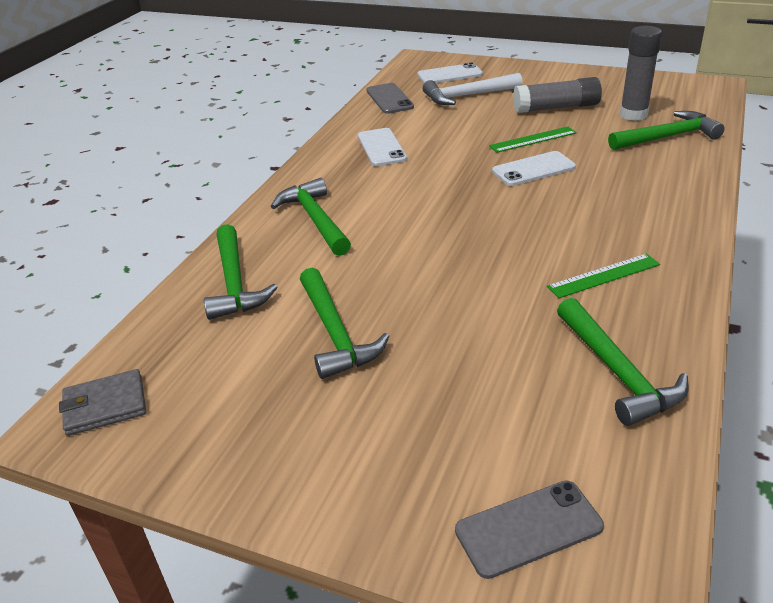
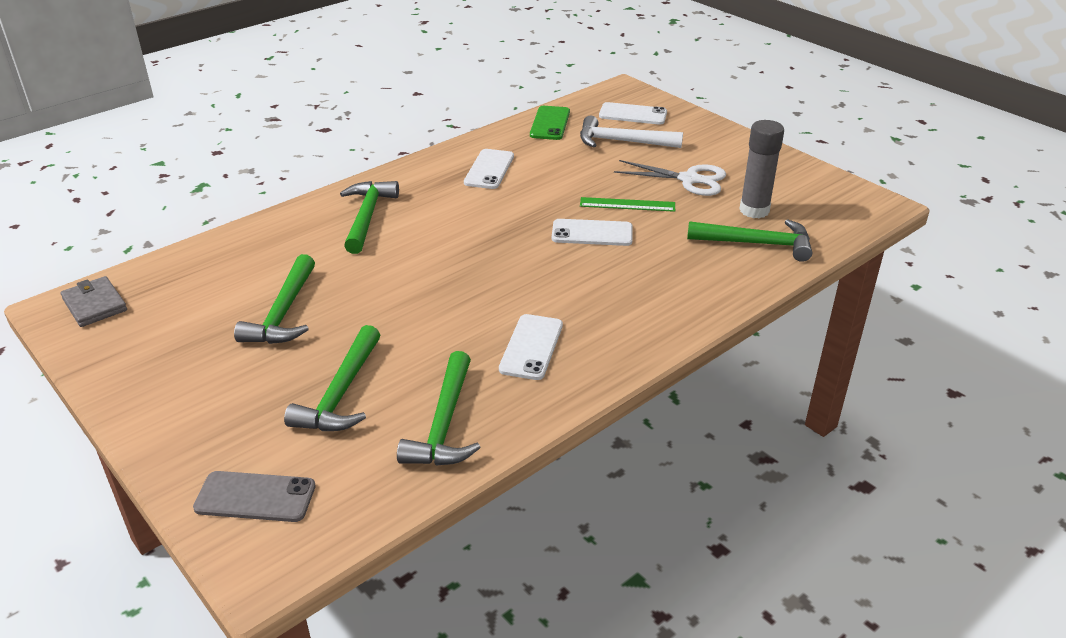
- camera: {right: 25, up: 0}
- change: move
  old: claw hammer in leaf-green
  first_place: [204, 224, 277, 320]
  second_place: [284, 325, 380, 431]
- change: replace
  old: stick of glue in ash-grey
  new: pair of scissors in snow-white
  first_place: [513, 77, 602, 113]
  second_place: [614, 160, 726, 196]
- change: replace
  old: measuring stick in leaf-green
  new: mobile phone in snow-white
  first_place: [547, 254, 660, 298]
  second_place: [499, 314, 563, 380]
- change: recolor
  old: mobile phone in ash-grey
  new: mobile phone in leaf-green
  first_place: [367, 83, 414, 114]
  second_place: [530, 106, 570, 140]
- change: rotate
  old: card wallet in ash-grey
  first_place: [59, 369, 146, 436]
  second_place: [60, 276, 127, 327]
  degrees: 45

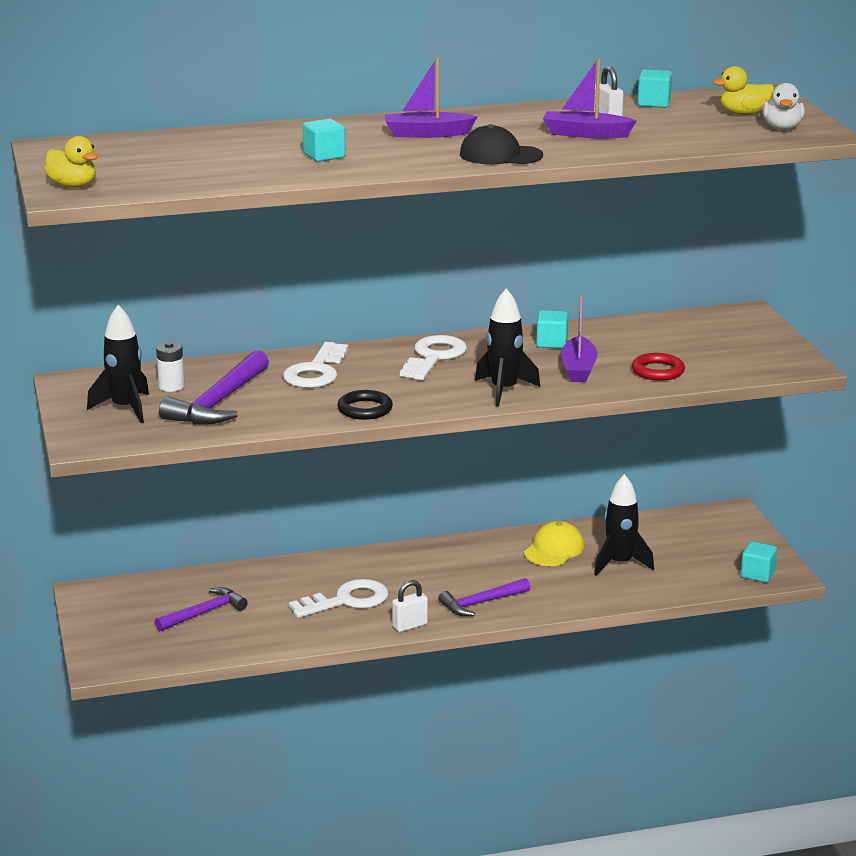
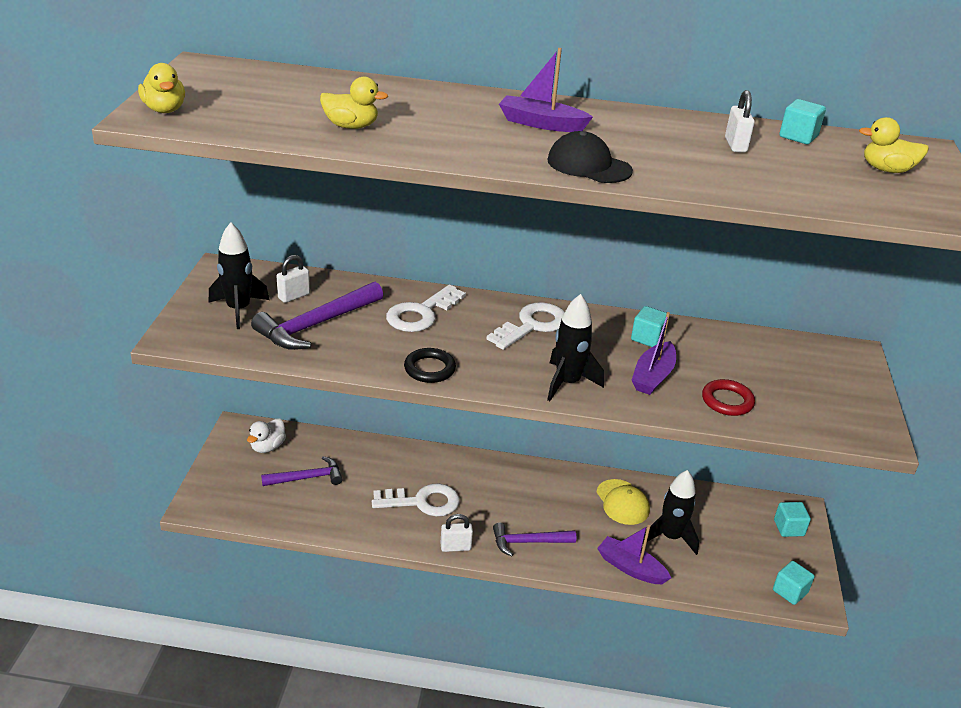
- camera: {right: 20, up: 10}
- change: insert
  new: rubber duck in bright yellow
  second_place: [320, 77, 388, 129]
- change: move
  old: block in turquoise
  first_place: [303, 119, 346, 162]
  second_place: [774, 502, 811, 537]
- change: move
  old: boat in royal purple
  first_place: [543, 58, 637, 138]
  second_place: [597, 525, 671, 584]
- change: move
  old: rubber duck in snow-white
  first_place: [762, 83, 805, 130]
  second_place: [247, 418, 286, 453]
- change: replace
  old: battery in snow-white
  new: lock in snow-white
  first_place: [156, 342, 185, 392]
  second_place: [277, 255, 310, 303]
- change: rotate
  old: baseball cap in bright yellow
  first_place: [524, 521, 585, 566]
  second_place: [596, 479, 650, 525]
  degrees: 105

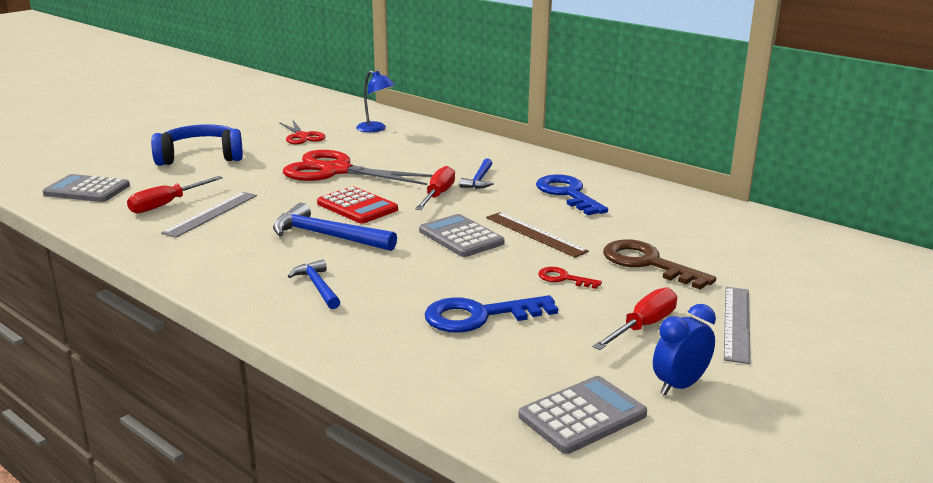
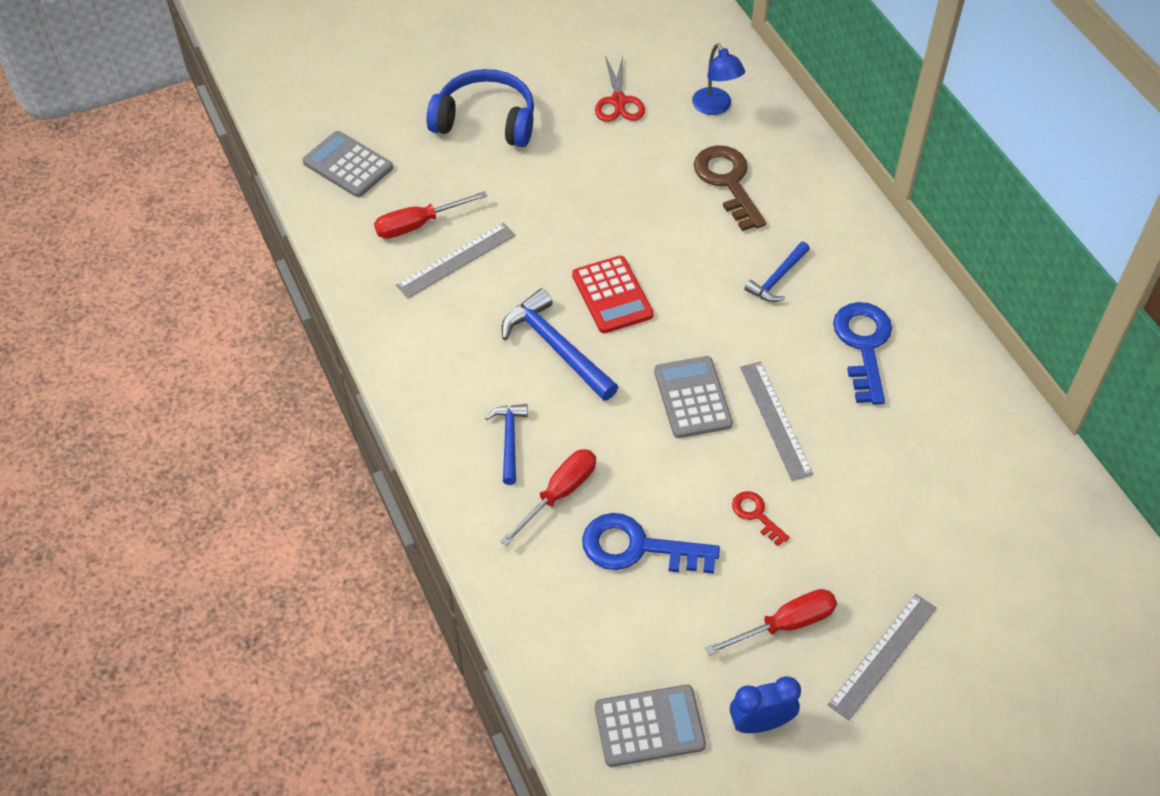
- camera: {right: 25, up: 30}
- change: delete
  old: pair of scissors in crimson
  first_place: [283, 150, 433, 185]
- change: move
  old: screwdriver in crimson
  first_place: [415, 166, 455, 210]
  second_place: [500, 449, 596, 546]
- change: move
  old: key in brown
  first_place: [603, 239, 716, 290]
  second_place: [694, 145, 766, 231]
- change: recolor
  old: measuring stick in brown
  new: measuring stick in ash-grey
  first_place: [486, 212, 589, 258]
  second_place: [740, 362, 813, 481]

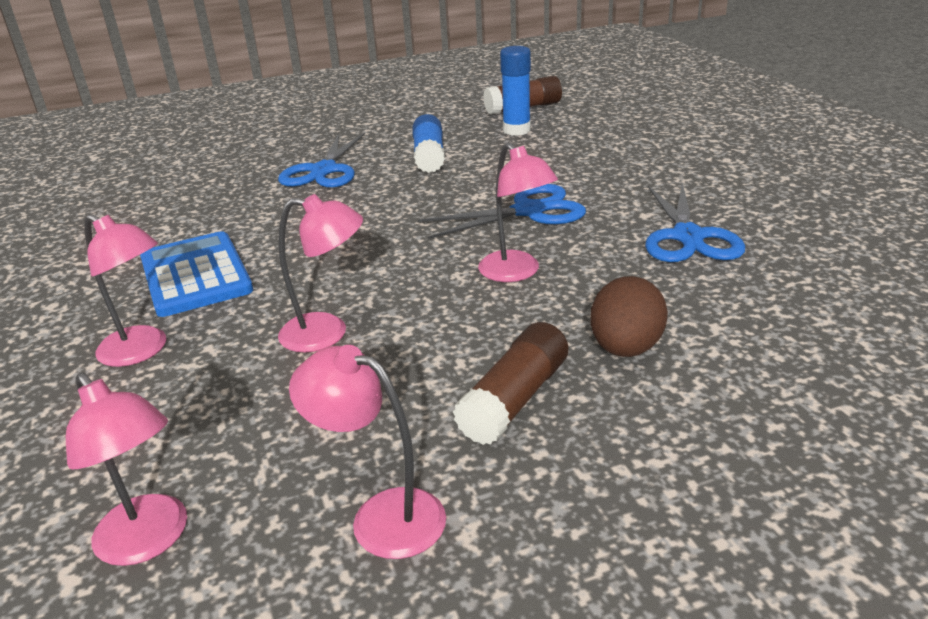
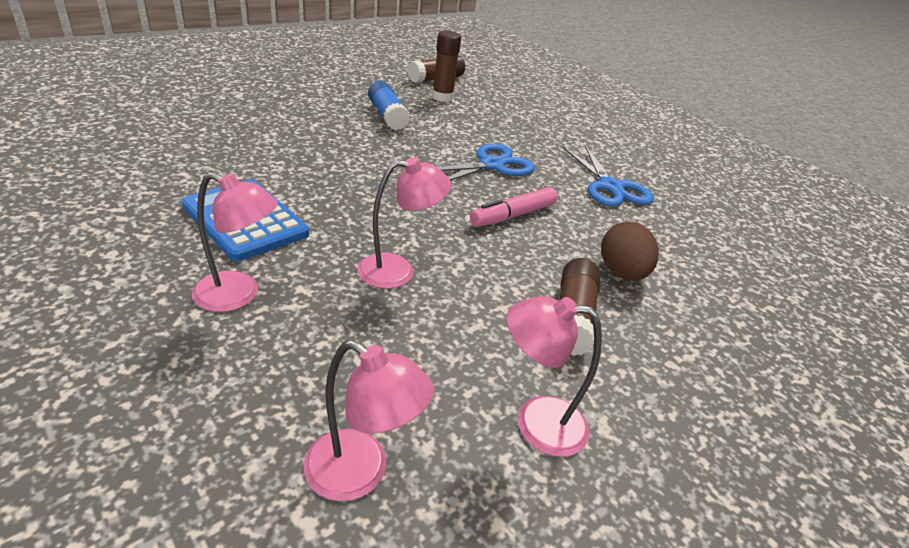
- camera: {right: -25, up: 5}
- change: delete
  old: pair of scissors in royal blue
  first_place: [278, 133, 365, 188]
- change: replace
  old: lamp in rose-pink
  new: marker pen in rose-pink
  first_place: [478, 142, 558, 282]
  second_place: [470, 187, 557, 227]
- change: recolor
  old: stick of glue in royal blue
  new: stick of glue in brown
  first_place: [500, 46, 531, 136]
  second_place: [432, 31, 461, 102]

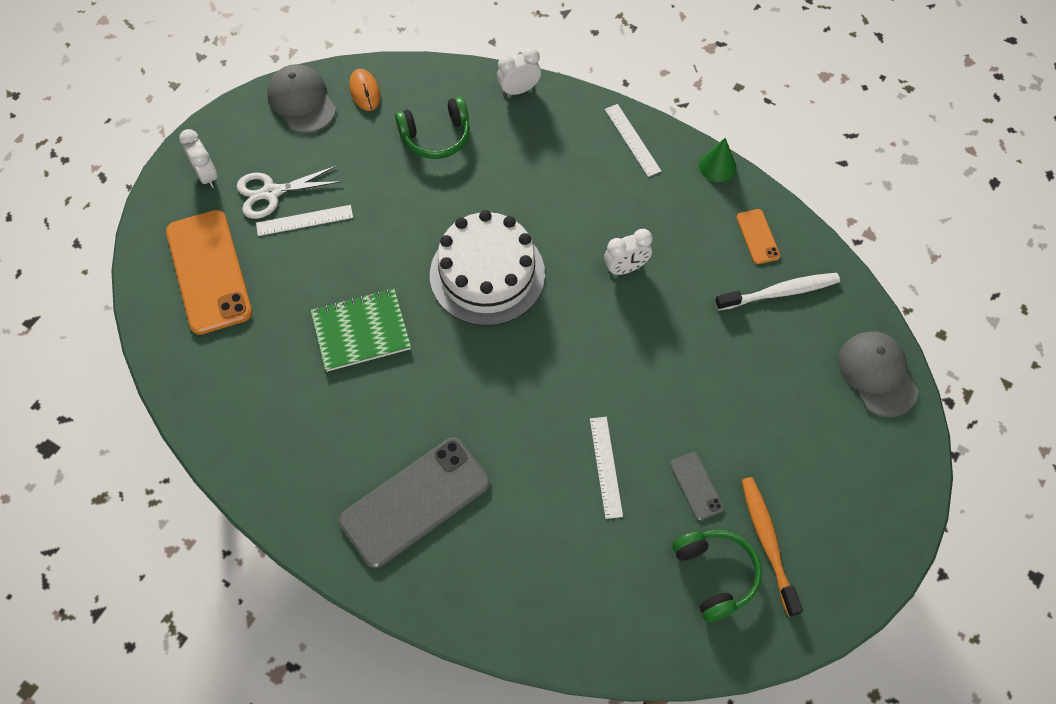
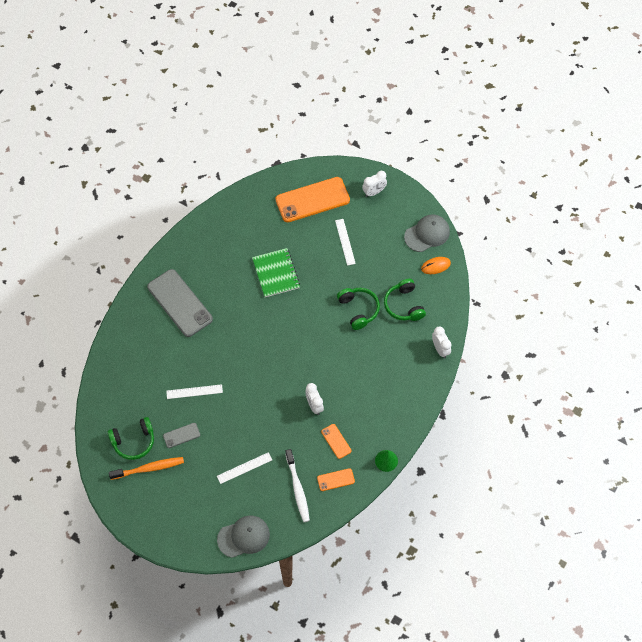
- camera: {right: 90, up: 0}
- change: delete
  old: pair of scissors in snow-white
  first_place: [237, 165, 342, 219]
- change: delete
  old: cake in snow-white
  first_place: [430, 210, 545, 326]
- change: insert
  new: mobile phone in bright orange
  second_place: [321, 424, 352, 459]
- change: insert
  new: headphones in leaf-green
  second_place: [337, 288, 380, 330]
- change: move
  old: measuring stick in snow-white
  first_place: [605, 104, 661, 177]
  second_place: [217, 452, 272, 484]

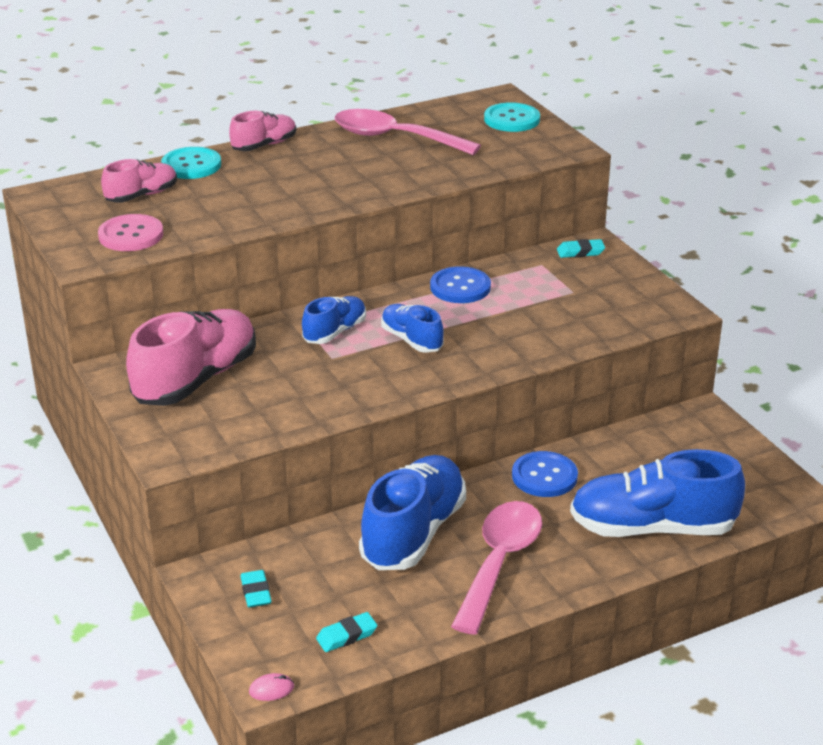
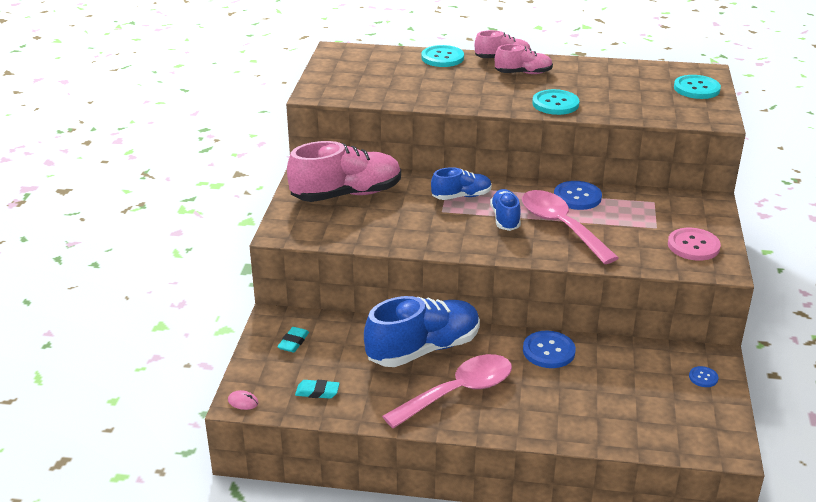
- camera: {right: 35, up: 0}
- change: delete
  old: eraser in turquoise
  first_place: [557, 239, 605, 258]
- change: delete
  old: lace-up shoe in royal blue
  first_place: [570, 449, 745, 537]
- change: insert
  new: shirt button in turquoise
  second_place: [532, 89, 579, 115]
- change: insert
  new: shirt button in royal blue
  second_place: [689, 366, 718, 387]
- change: move
  old: shirt button in rose-pink
  first_place: [98, 214, 163, 251]
  second_place: [668, 228, 721, 261]
- change: move
  old: lace-up shoe in rose-pink
  first_place: [101, 159, 177, 203]
  second_place: [495, 44, 553, 74]
- change: move
  old: tablespoon in rose-pink
  first_place: [334, 109, 481, 155]
  second_place: [522, 190, 619, 264]

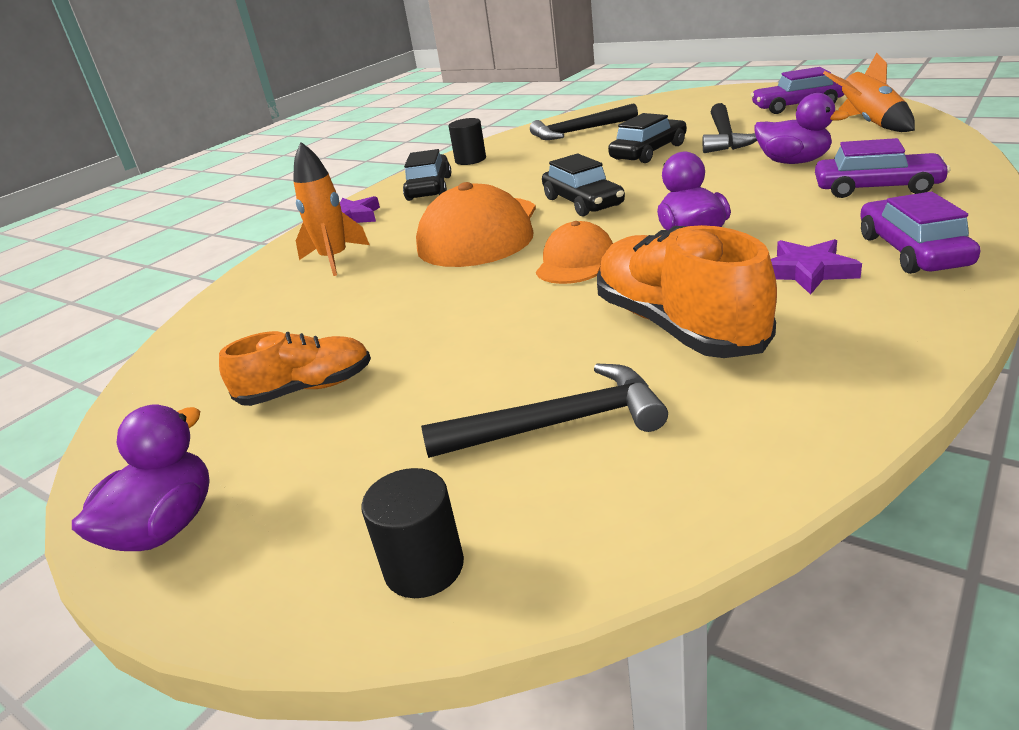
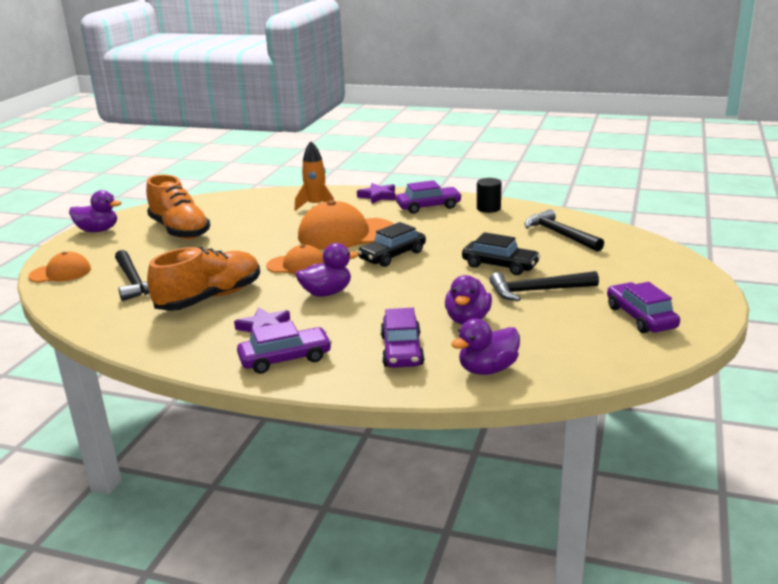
- camera: {right: 70, up: -5}
- change: delete
  old: toy rocket in bright orange
  first_place: [823, 53, 915, 132]
- change: insert
  new: rubber duck in royal purple
  second_place: [451, 319, 520, 375]
- change: replace
  old: cylinder shape in jet-black
  new: baseball cap in bright orange
  first_place: [361, 468, 464, 598]
  second_place: [28, 252, 91, 283]
- change: recolor
  old: automobile in jet-black
  new: automobile in royal purple
  first_place: [403, 149, 451, 201]
  second_place: [396, 180, 462, 214]
- change: resize
  old: lace-up shoe in bright orange
  first_place: [219, 331, 371, 406]
  second_place: [146, 175, 210, 239]
  factor: 1.66

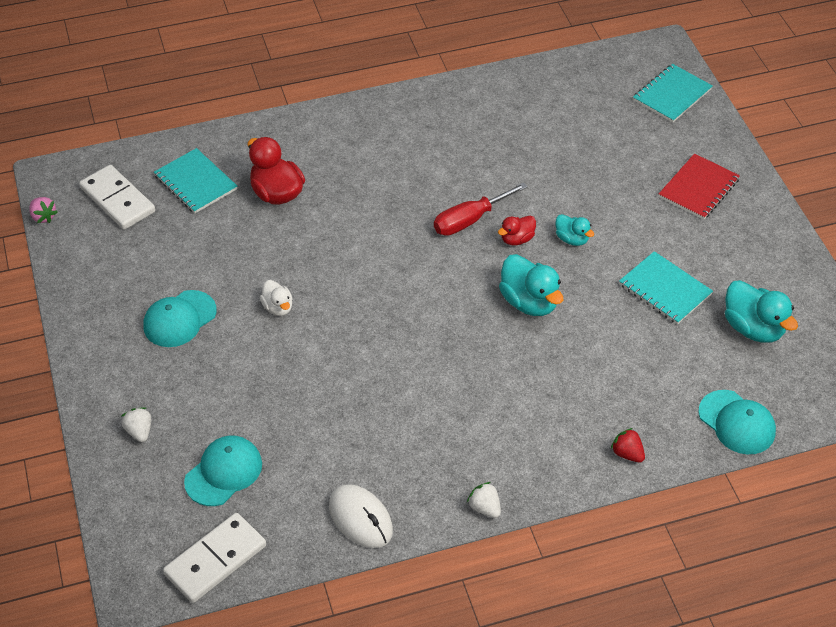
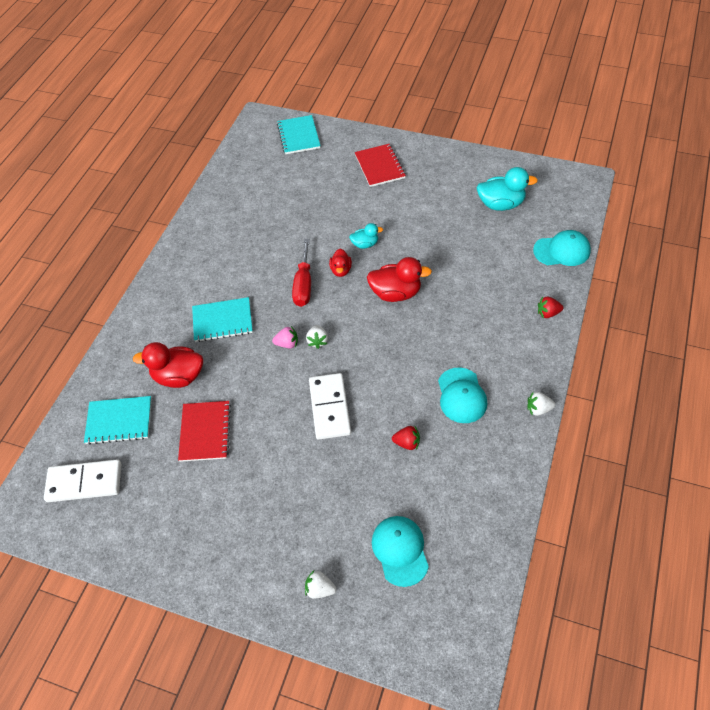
- camera: {right: -50, up: 5}
- change: delete
  old: rubber duck in snow-white
  first_place: [260, 280, 292, 316]
- change: delete
  old: mouse in snow-white
  first_place: [329, 484, 393, 548]
- change: insert
  new: notebook in crimson
  second_place: [178, 401, 231, 462]
- change: insert
  new: toy strawberry in snow-white
  second_place: [306, 325, 328, 349]
- change: insert
  new: toy strawberry in crimson
  second_place: [392, 426, 420, 450]
- change: move
  old: toy strawberry in rose-pink
  first_place: [29, 197, 57, 223]
  second_place: [272, 326, 298, 348]
- change: move
  old: baseball cap in turquoise
  first_place: [143, 290, 217, 347]
  second_place: [438, 367, 487, 423]
- change: move
  old: domino in snow-white
  first_place: [163, 513, 266, 603]
  second_place: [309, 373, 351, 440]
- change: move
  old: notebook in turquoise
  first_place: [619, 251, 713, 324]
  second_place: [192, 297, 253, 342]
- change: recolor
  old: rubber duck in turquoise
  new: rubber duck in crimson
  first_place: [499, 254, 563, 316]
  second_place: [367, 257, 432, 302]

